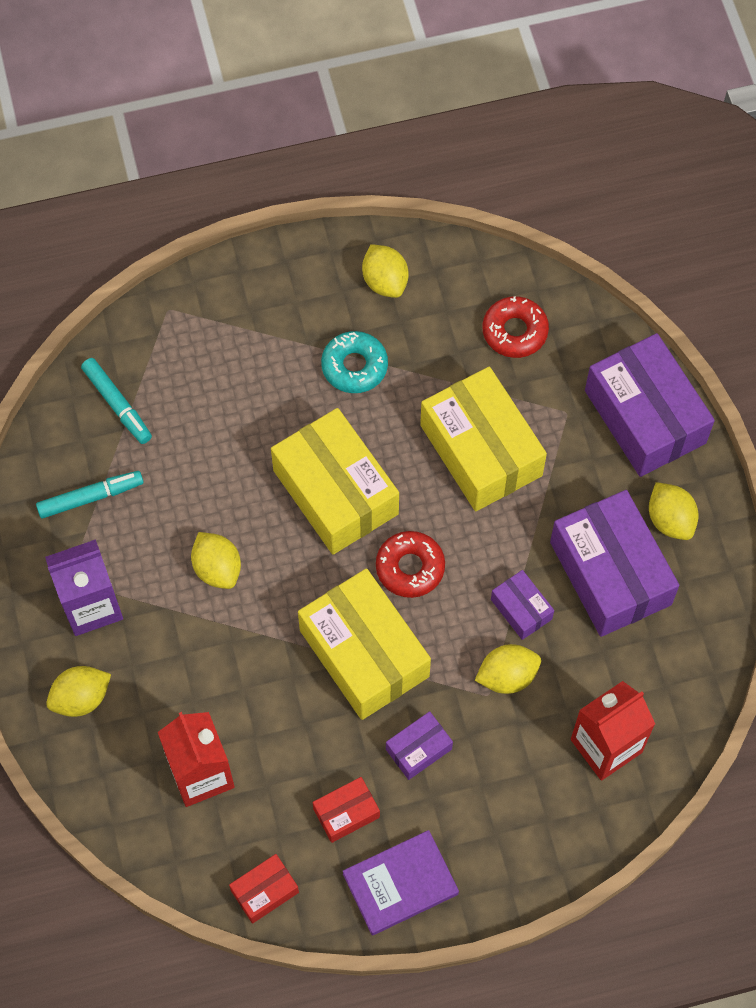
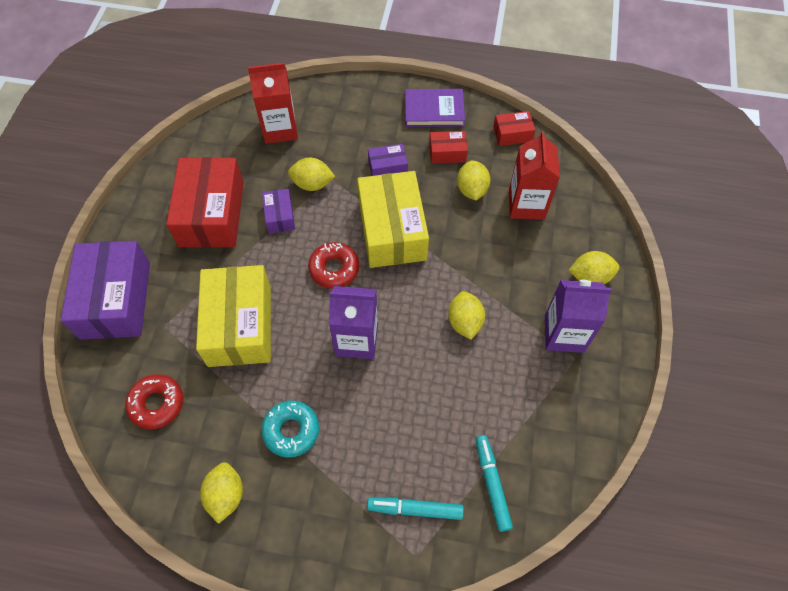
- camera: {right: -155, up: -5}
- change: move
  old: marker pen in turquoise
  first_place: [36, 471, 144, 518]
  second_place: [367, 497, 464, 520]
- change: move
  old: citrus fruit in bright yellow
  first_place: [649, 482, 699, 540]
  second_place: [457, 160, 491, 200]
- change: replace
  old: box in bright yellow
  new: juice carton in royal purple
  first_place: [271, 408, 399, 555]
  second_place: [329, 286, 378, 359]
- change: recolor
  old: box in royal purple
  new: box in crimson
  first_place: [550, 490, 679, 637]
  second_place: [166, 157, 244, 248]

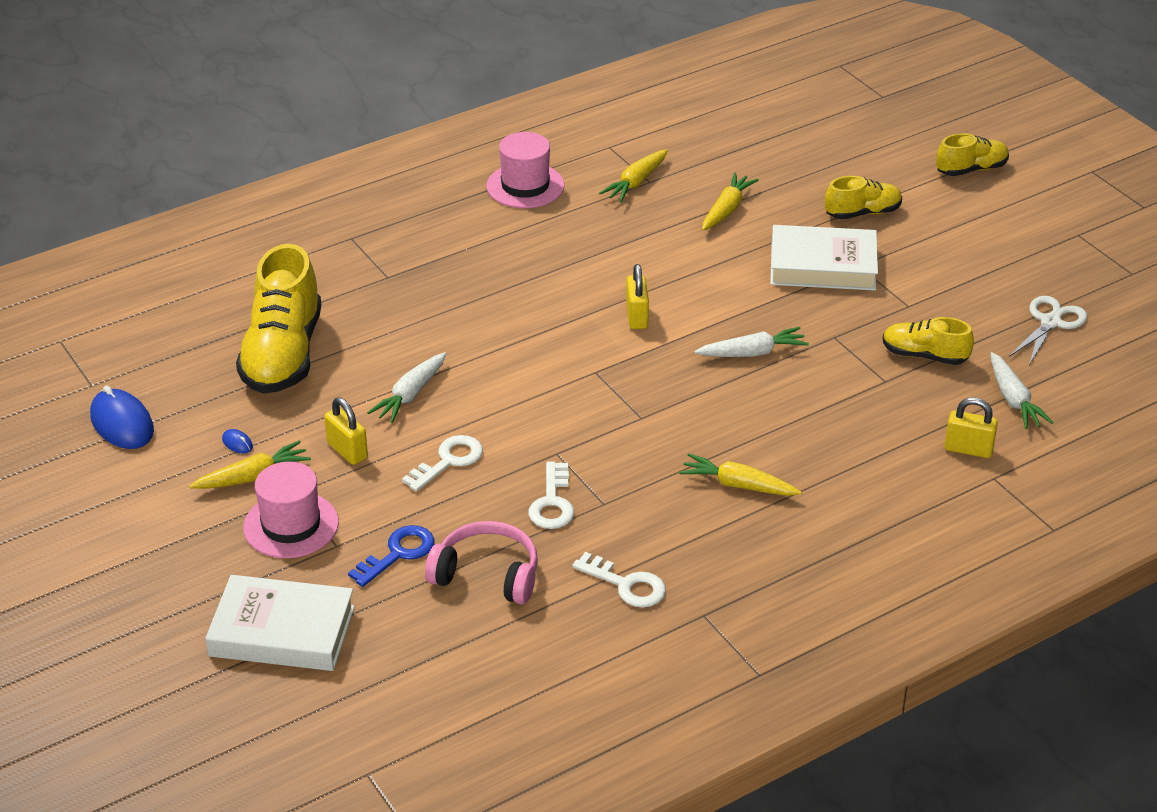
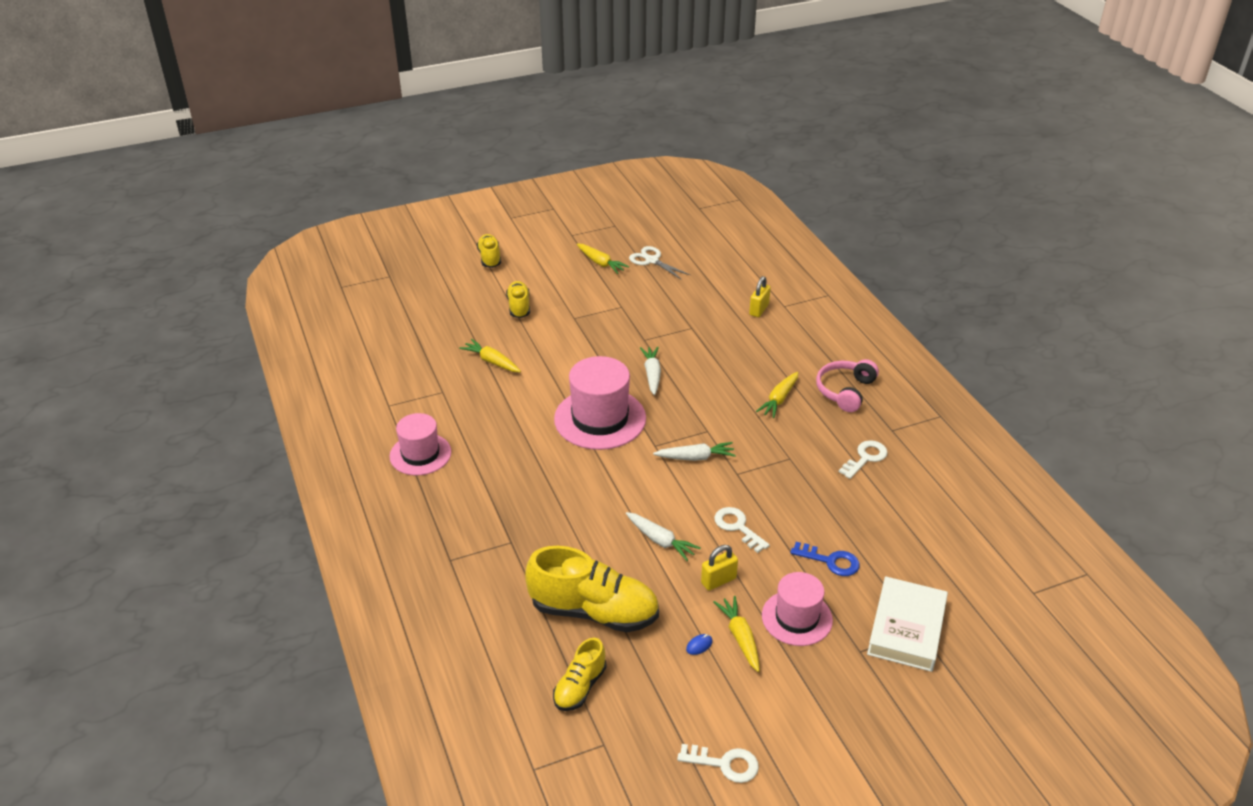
- camera: {right: -80, up: 0}
- change: delete
  old: mouse in royal blue
  first_place: [90, 386, 154, 449]
- change: delete
  old: book in snow-white
  first_place: [770, 225, 878, 291]
- change: move
  old: headphones in rose-pink
  first_place: [425, 521, 538, 604]
  second_place: [816, 359, 879, 412]
- change: move
  old: key in snow-white
  first_place: [528, 461, 574, 529]
  second_place: [677, 744, 759, 783]
- change: move
  old: carrot in bright yellow
  first_place: [599, 149, 668, 202]
  second_place: [577, 243, 629, 274]
- change: move
  old: lace-up shoe in bright yellow
  first_place: [883, 317, 974, 365]
  second_place: [553, 638, 607, 711]
- change: move
  old: carrot in snow-white
  first_place: [990, 352, 1054, 429]
  second_place: [653, 442, 736, 461]
- change: replace
  old: lock in bright yellow
  new: top hat in rose-pink
  first_place: [626, 264, 649, 329]
  second_place: [554, 356, 646, 450]
- change: rotate
  old: key in royal blue
  first_place: [348, 525, 435, 587]
  second_place: [790, 542, 860, 576]
  degrees: 150

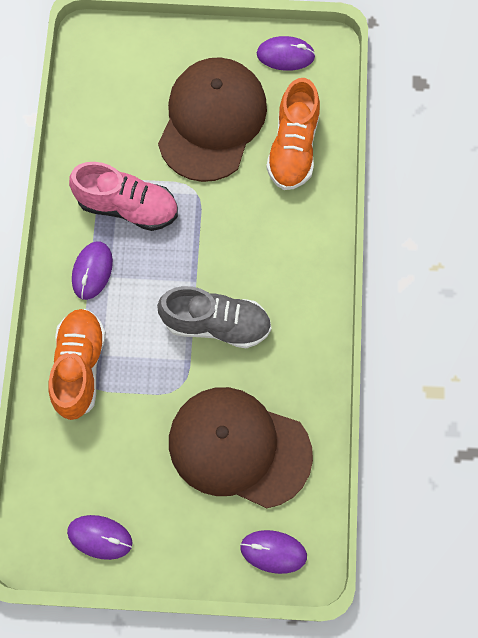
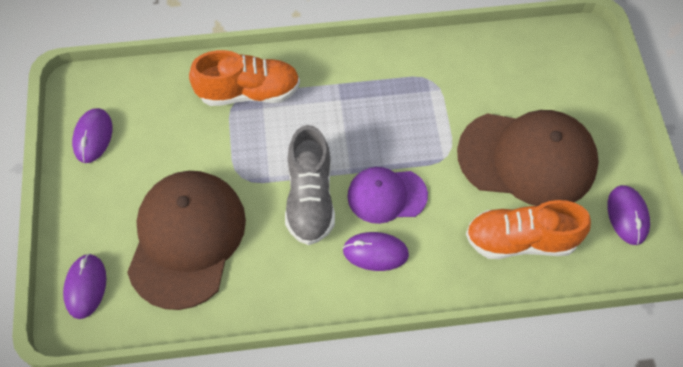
- camera: {right: 80, up: -10}
- change: delete
  old: lace-up shoe in rose-pink
  first_place: [69, 162, 178, 231]
- change: insert
  new: baseball cap in royal purple
  second_place: [347, 167, 428, 224]
- change: move
  old: mouse in royal purple
  first_place: [72, 241, 113, 300]
  second_place: [343, 232, 409, 271]

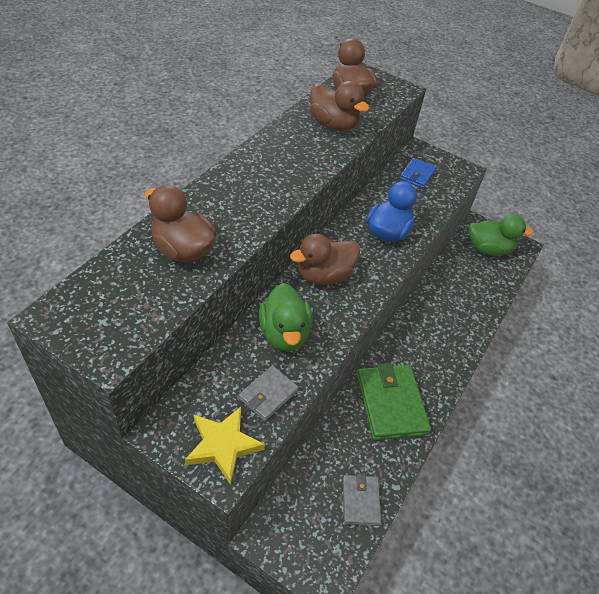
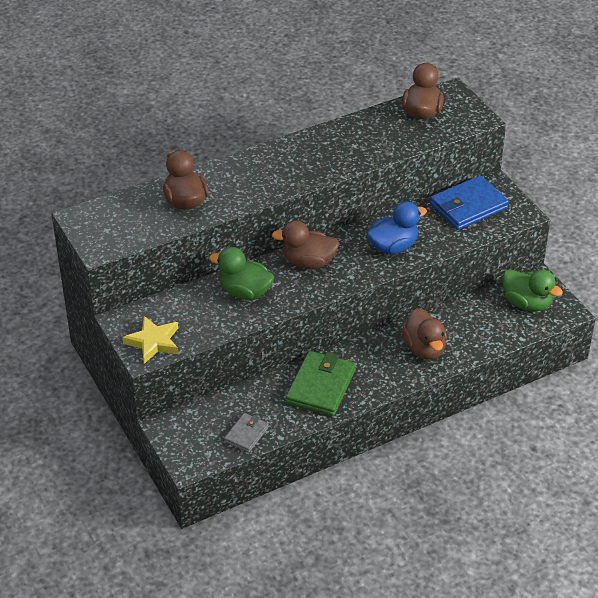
- camera: {right: 35, up: -5}
- change: delete
  old: card wallet in ash-grey
  first_place: [239, 366, 299, 421]
- change: move
  old: rubber duck in brown
  first_place: [310, 81, 370, 131]
  second_place: [402, 308, 447, 360]
- change: rotate
  old: rubber duck in leaf-green
  first_place: [259, 283, 313, 351]
  second_place: [209, 247, 274, 300]
  degrees: 90
- change: resize
  old: card wallet in royal blue
  first_place: [400, 158, 436, 188]
  second_place: [430, 175, 509, 230]
  factor: 1.78

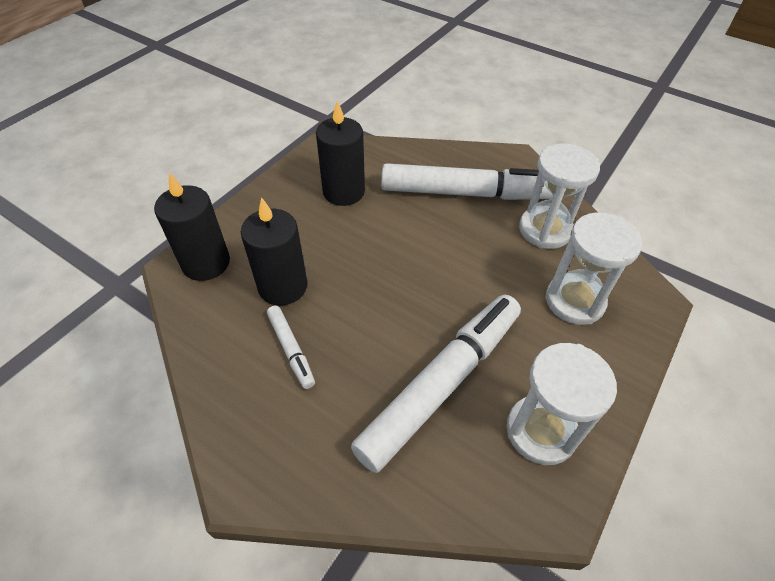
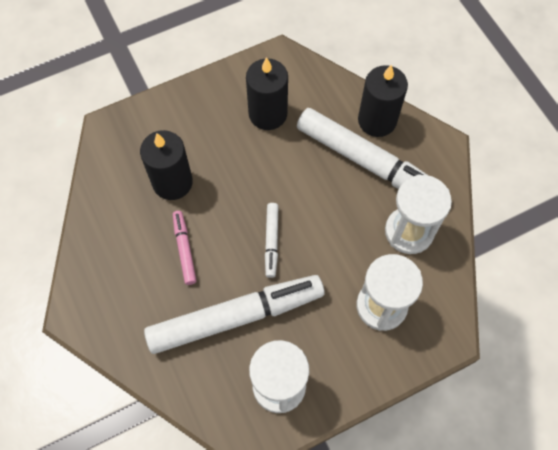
- camera: {right: 30, up: 15}
- change: insert
  new: marker pen in rose-pink
  second_place: [173, 211, 197, 285]
- change: move
  old: candle in jet-black
  first_place: [154, 173, 230, 281]
  second_place: [358, 65, 408, 137]
- change: move
  old: marker pen in snow-white
  first_place: [267, 306, 315, 389]
  second_place: [265, 203, 278, 278]

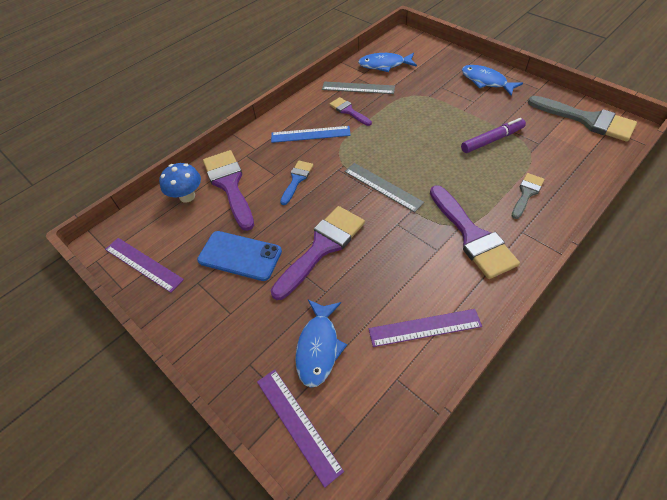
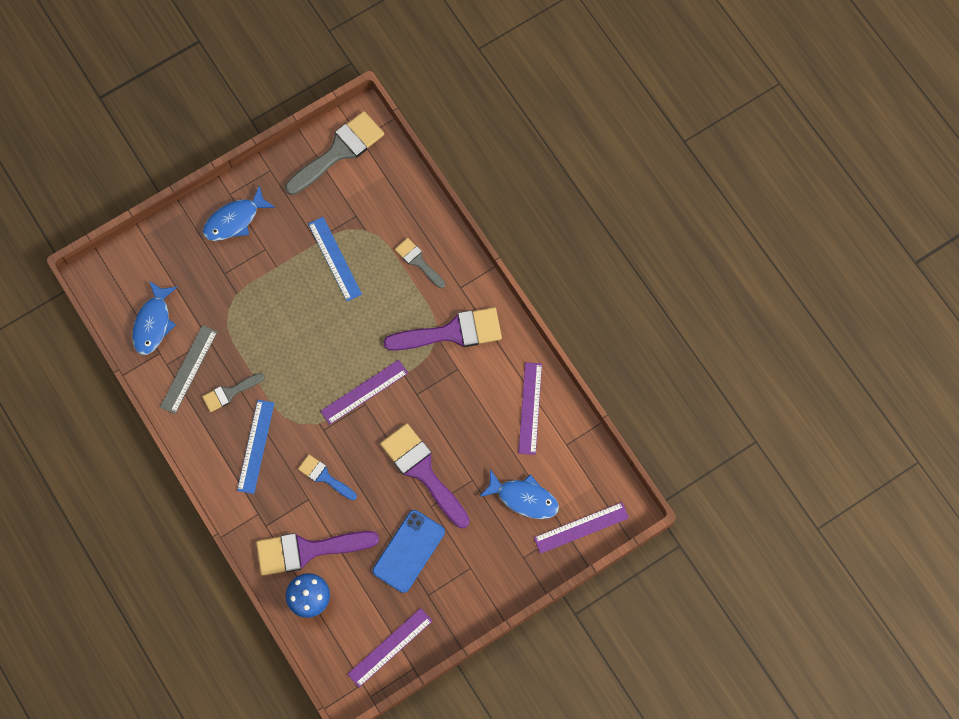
- camera: {right: -80, up: 20}
- change: replace
  old: marker pen in royal purple
  new: measuring stick in royal blue
  first_place: [461, 118, 526, 153]
  second_place: [308, 217, 362, 301]
- change: recolor
  old: paintbrush in royal purple
  new: paintbrush in ash-grey
  first_place: [329, 97, 372, 126]
  second_place: [202, 373, 265, 412]
- change: recolor
  old: measuring stick in ash-grey
  new: measuring stick in royal purple
  first_place: [344, 163, 424, 213]
  second_place: [321, 360, 408, 425]

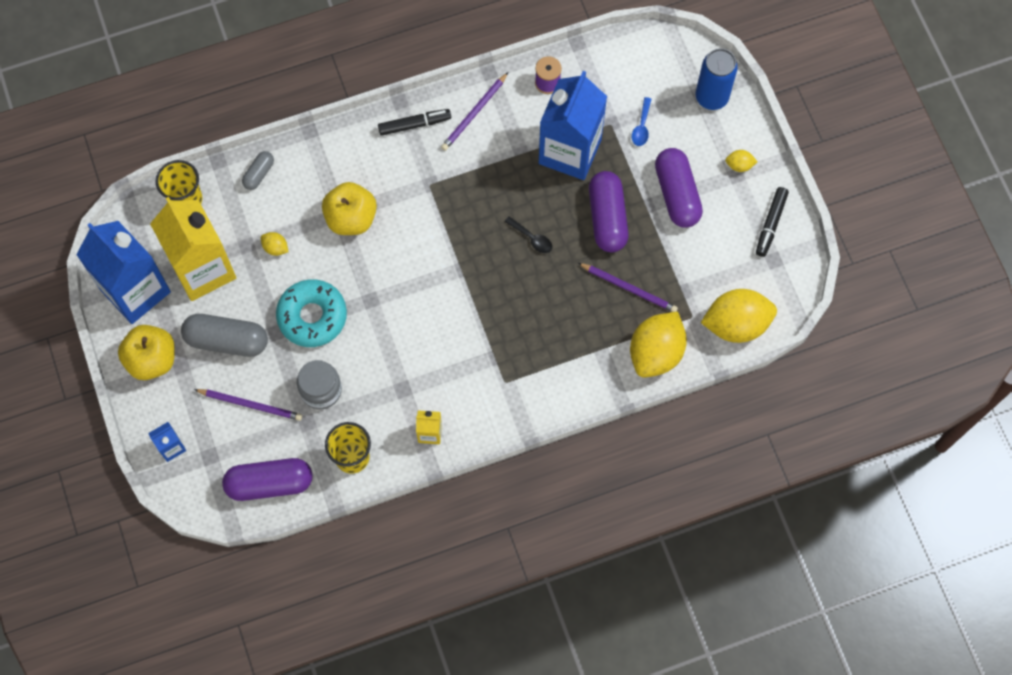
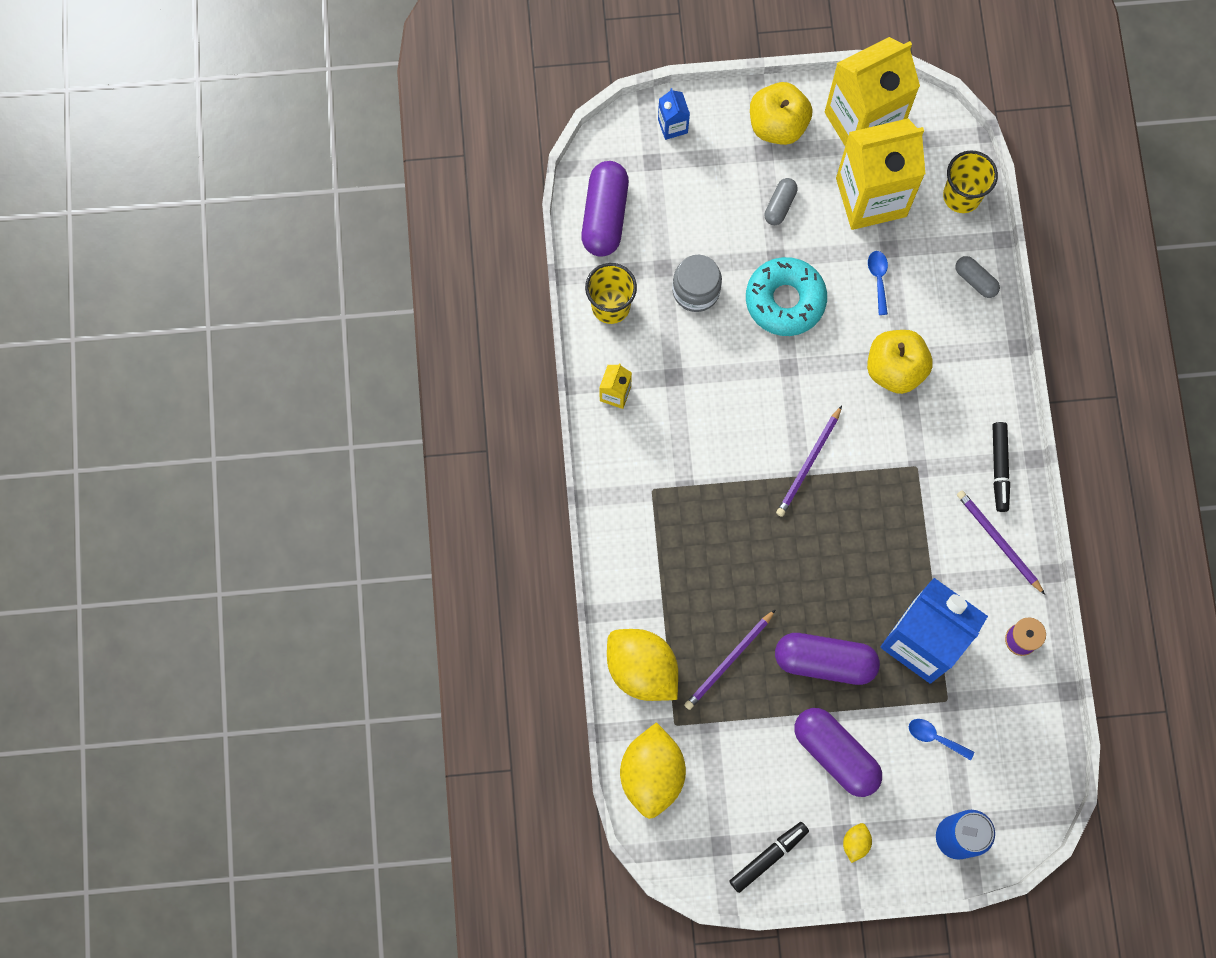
- camera: {right: 105, up: 5}
- change: delete
  old: tablespoon in jet-black
  first_place: [504, 216, 552, 253]
- change: move
  old: lead pencil in royal purple
  first_place: [194, 389, 302, 421]
  second_place: [776, 406, 842, 517]
- change: replace
  old: citrus fruit in bright yellow
  new: tablespoon in royal blue
  first_place: [261, 232, 288, 256]
  second_place: [868, 251, 888, 315]
- change: recolor
  old: juice carton in royal blue
  new: juice carton in bright yellow
  first_place: [76, 221, 171, 324]
  second_place: [825, 37, 920, 146]
- change: rotate
  old: pill shape in royal purple
  first_place: [655, 148, 703, 228]
  second_place: [795, 708, 882, 797]
  degrees: 45
- change: rotate
  old: marker pen in jet-black
  first_place: [756, 187, 789, 257]
  second_place: [729, 822, 809, 893]
  degrees: 105
- change: resize
  old: pill shape in ash-grey
  first_place: [181, 314, 268, 357]
  second_place: [765, 178, 798, 225]
  factor: 0.52

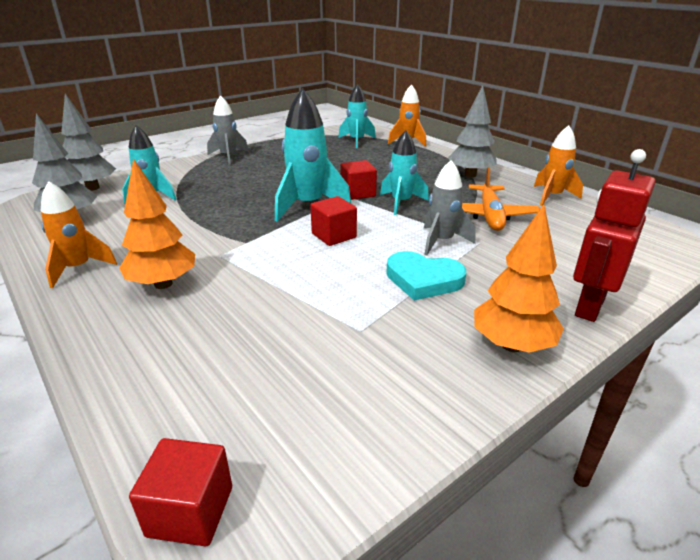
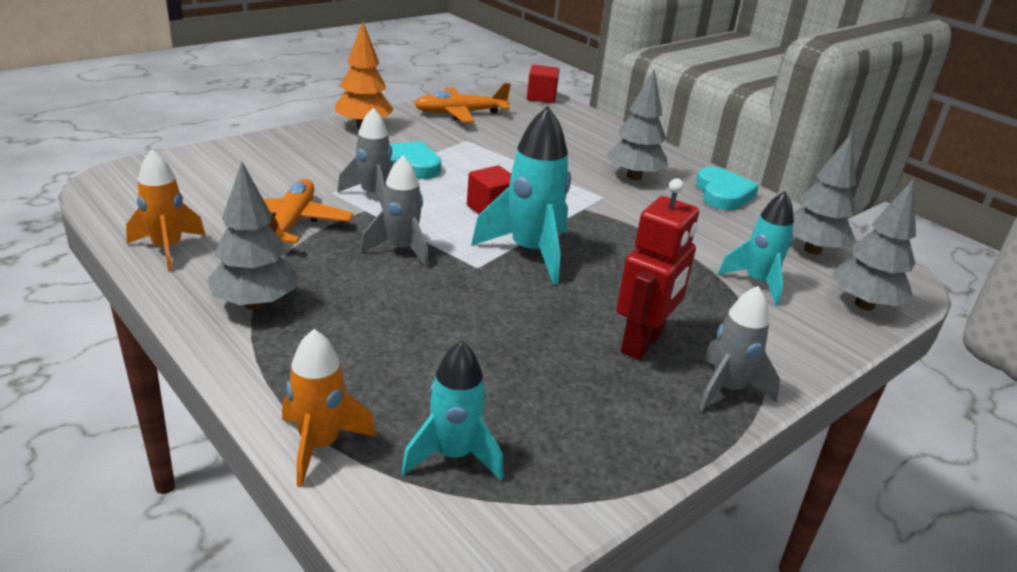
- camera: {right: 175, up: 0}
- change: delete
  old: block in crimson
  first_place: [340, 160, 377, 200]
- change: insert
  new: toy plane in bright orange
  second_place: [414, 83, 511, 123]
- change: move
  old: robot figure in crimson
  first_place: [573, 149, 656, 322]
  second_place: [616, 178, 699, 360]
- change: replace
  old: toy rocket in bright orange
  new: heart in turquoise
  first_place: [41, 181, 117, 288]
  second_place: [696, 167, 759, 210]
- change: recolor
  old: toy tree in bright orange
  new: toy tree in ash-grey
  first_place: [119, 159, 195, 289]
  second_place: [606, 68, 668, 180]
- change: recolor
  old: toy rocket in turquoise
  new: toy rocket in ash-grey
  first_place: [380, 130, 429, 215]
  second_place: [360, 156, 429, 268]

